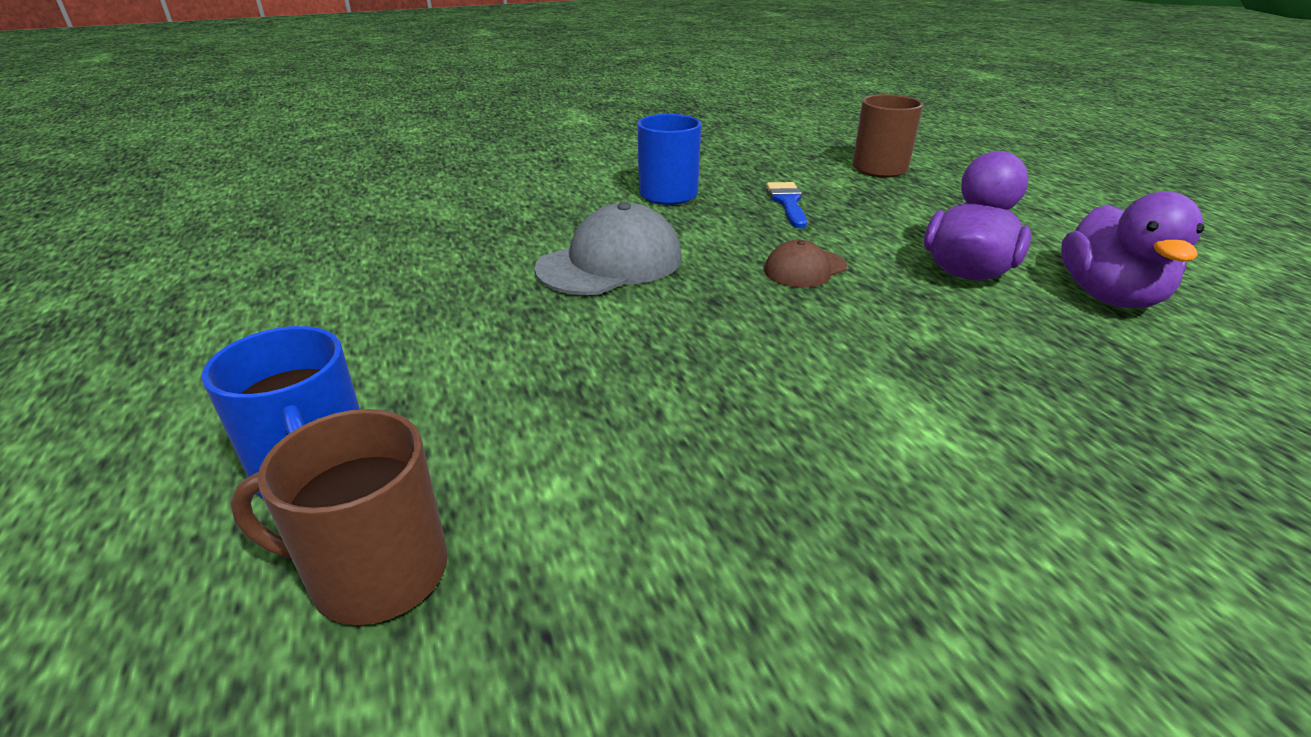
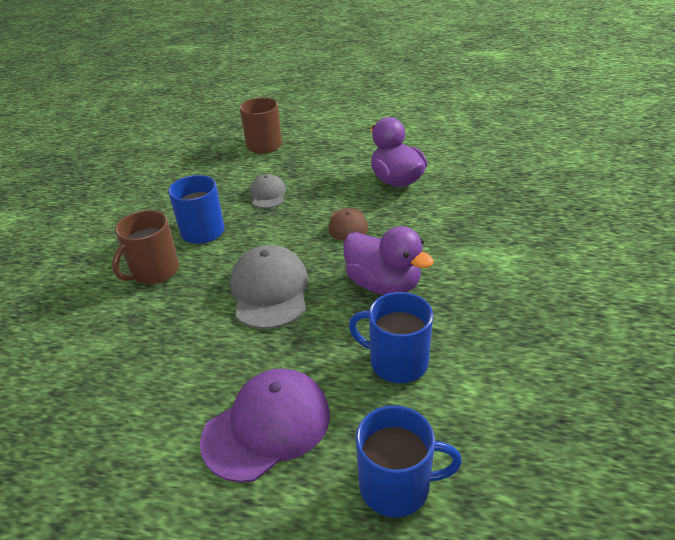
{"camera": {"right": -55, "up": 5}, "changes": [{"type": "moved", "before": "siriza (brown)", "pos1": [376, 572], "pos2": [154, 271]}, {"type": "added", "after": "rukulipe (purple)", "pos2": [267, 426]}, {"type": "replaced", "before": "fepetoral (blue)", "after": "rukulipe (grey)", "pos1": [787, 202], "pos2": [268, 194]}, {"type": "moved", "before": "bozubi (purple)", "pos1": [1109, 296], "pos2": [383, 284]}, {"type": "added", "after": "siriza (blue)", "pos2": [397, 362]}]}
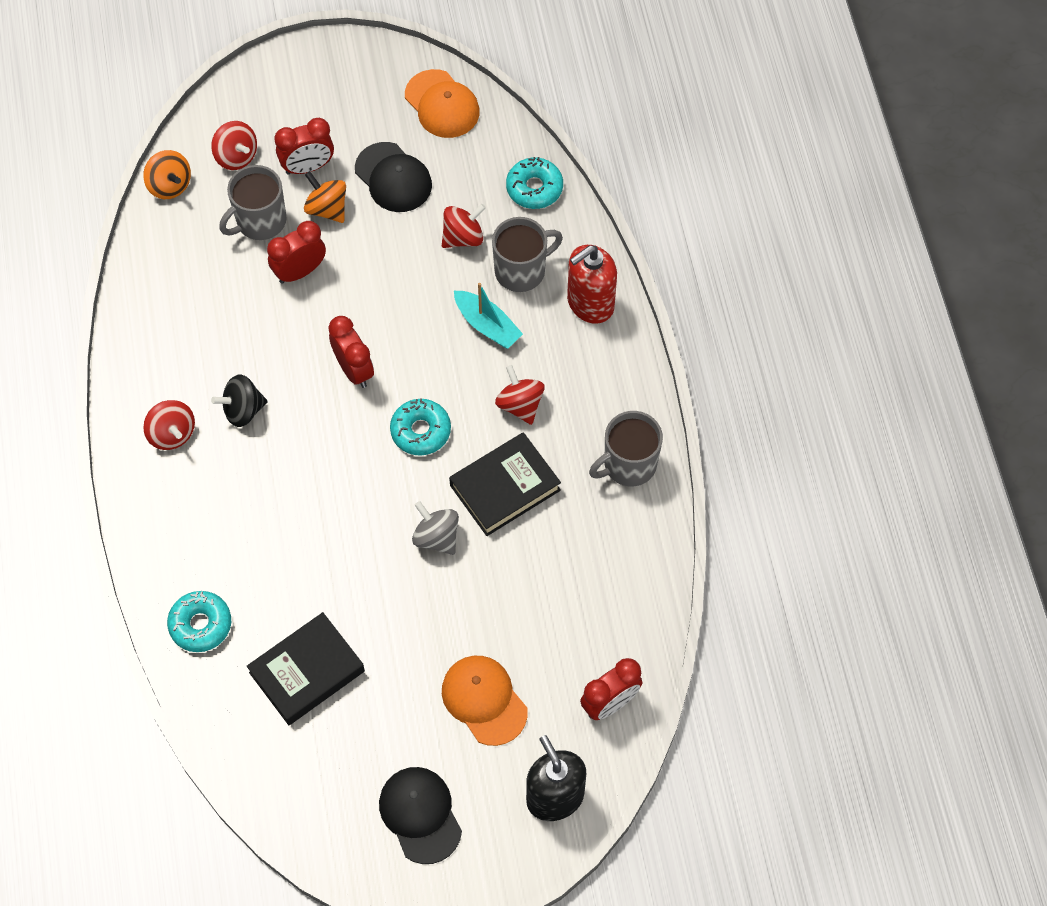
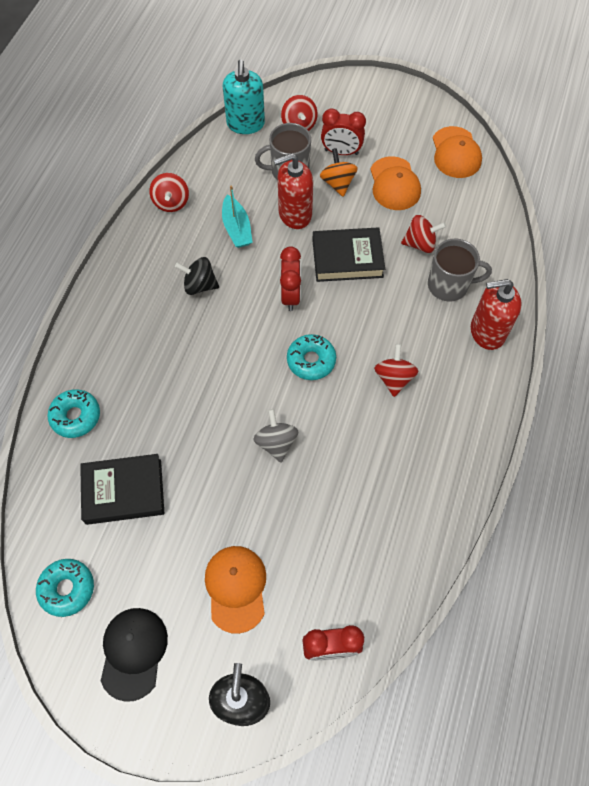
{"camera": {"right": 30, "up": 0}, "changes": [{"type": "moved", "before": "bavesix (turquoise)", "pos1": [534, 188], "pos2": [67, 589]}, {"type": "moved", "before": "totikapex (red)", "pos1": [172, 434], "pos2": [171, 202]}, {"type": "moved", "before": "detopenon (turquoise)", "pos1": [487, 325], "pos2": [237, 228]}, {"type": "replaced", "before": "totikapex (orange)", "after": "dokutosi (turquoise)", "pos1": [170, 185], "pos2": [245, 124]}, {"type": "replaced", "before": "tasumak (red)", "after": "dokutosi (red)", "pos1": [300, 271], "pos2": [294, 214]}, {"type": "moved", "before": "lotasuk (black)", "pos1": [505, 487], "pos2": [347, 258]}, {"type": "recoloured", "before": "rukulipe (black)", "after": "rukulipe (orange)", "pos1": [393, 178], "pos2": [394, 184]}, {"type": "removed", "before": "siriza (grey)", "pos1": [628, 464]}]}
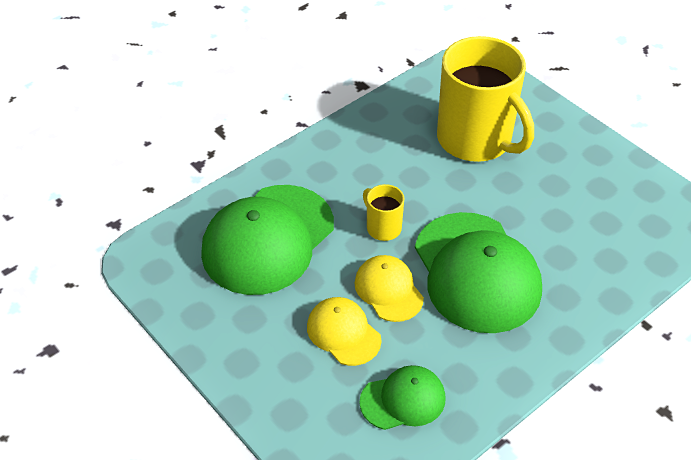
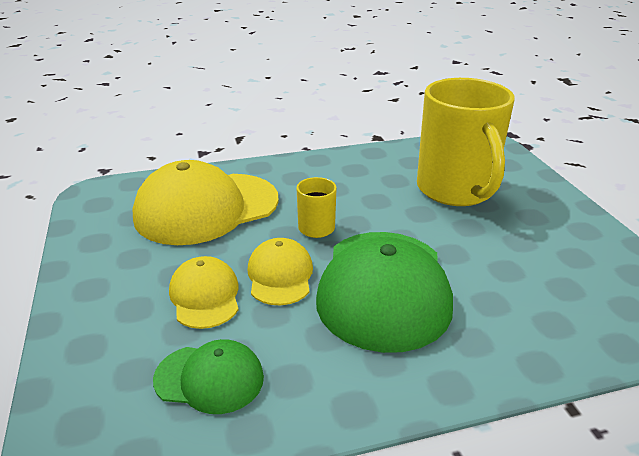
{"camera": {"right": 25, "up": -15}, "changes": [{"type": "recoloured", "before": "rukulipe (green)", "after": "rukulipe (yellow)", "pos1": [268, 239], "pos2": [206, 208]}]}
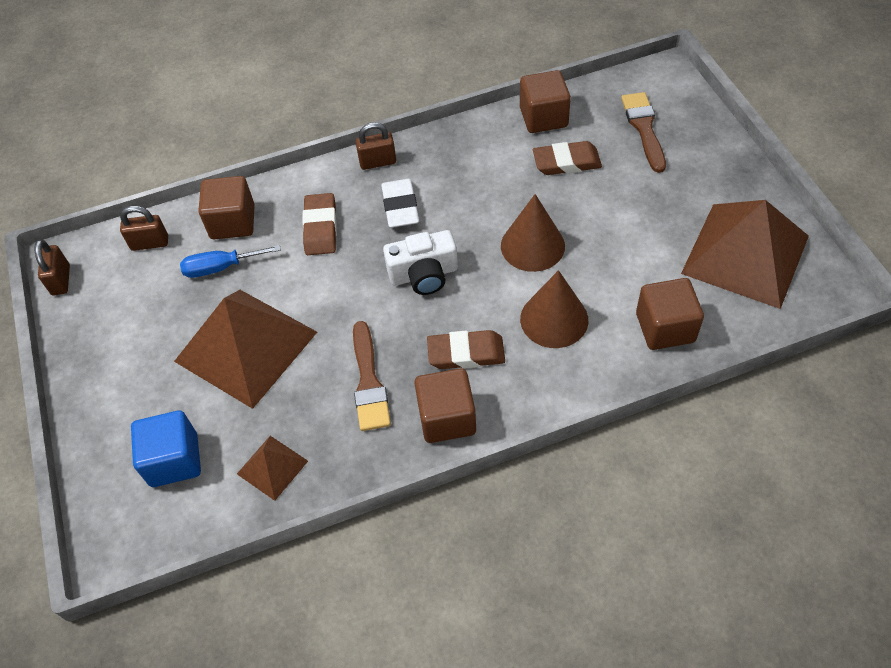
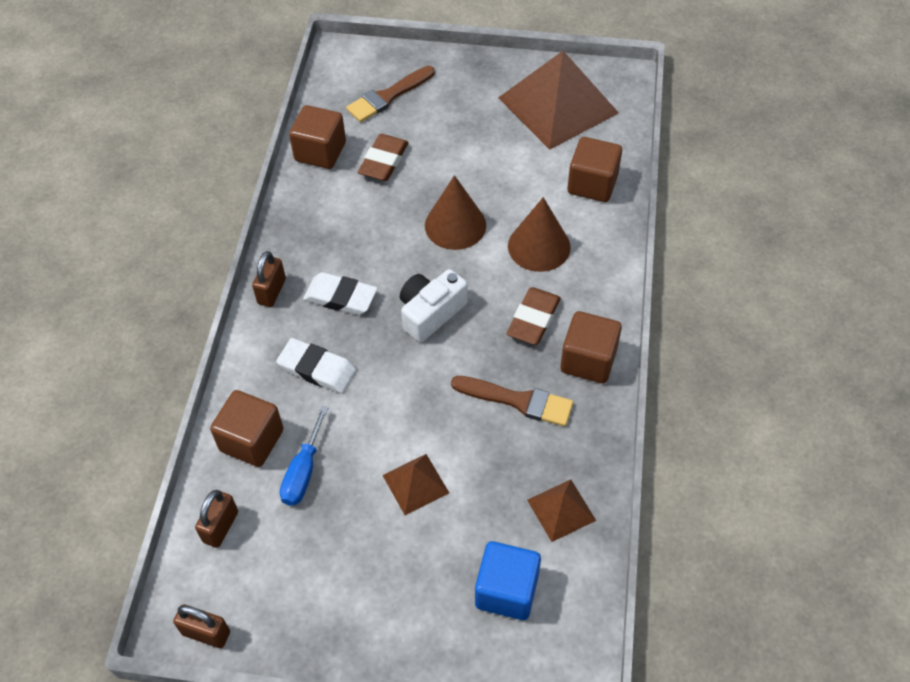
{"camera": {"right": -65, "up": 0}, "changes": [{"type": "recoloured", "before": "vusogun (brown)", "after": "vusogun (white)", "pos1": [320, 228], "pos2": [317, 369]}, {"type": "turned", "before": "fepetoral (brown)", "pos1": [644, 128], "pos2": [388, 96], "turn": -60}, {"type": "resized", "before": "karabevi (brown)", "pos1": [246, 346], "pos2": [415, 484], "scale": 0.46}, {"type": "turned", "before": "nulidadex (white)", "pos1": [424, 274], "pos2": [430, 313], "turn": -150}]}
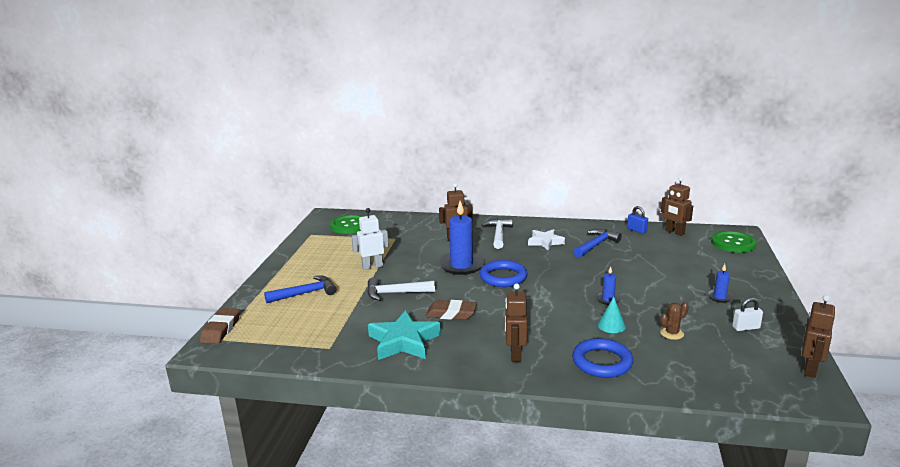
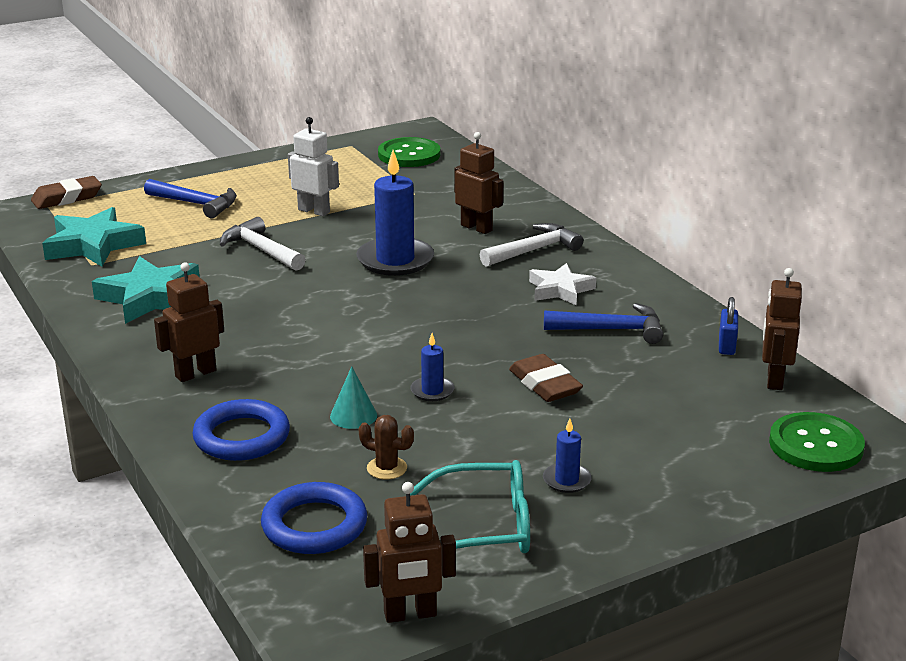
{"camera": {"right": 50, "up": 5}, "changes": [{"type": "added", "after": "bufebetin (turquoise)", "pos2": [93, 245]}, {"type": "moved", "before": "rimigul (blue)", "pos1": [503, 277], "pos2": [314, 525]}, {"type": "replaced", "before": "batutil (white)", "after": "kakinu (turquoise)", "pos1": [746, 327], "pos2": [485, 527]}, {"type": "moved", "before": "vusogun (brown)", "pos1": [451, 314], "pos2": [545, 384]}]}
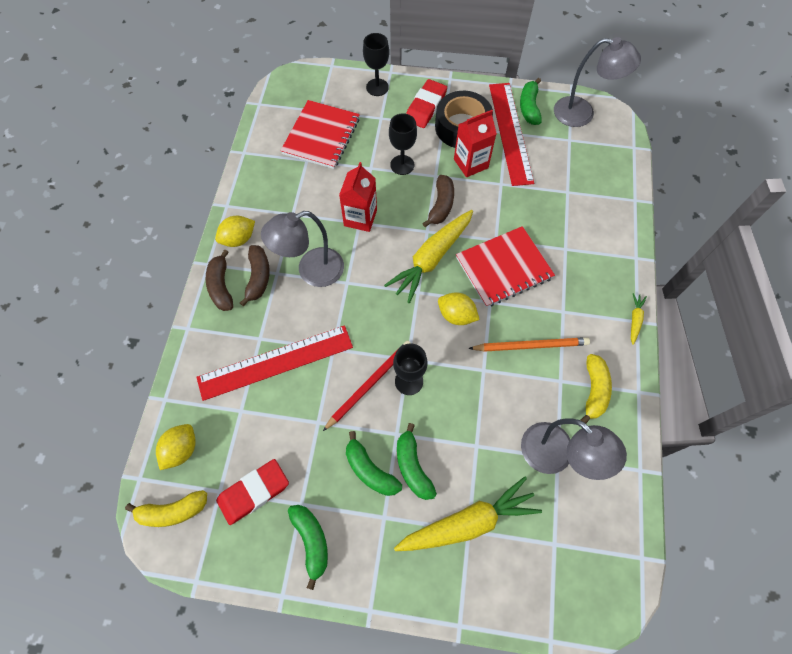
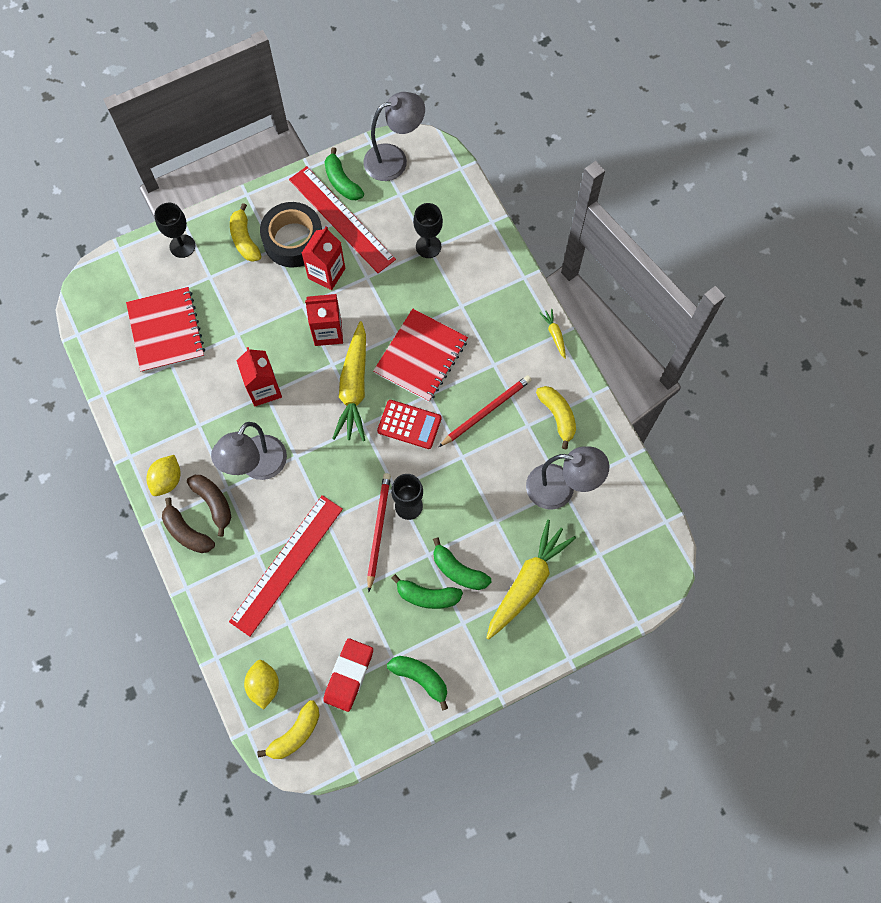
{"camera": {"right": -35, "up": 5}, "changes": [{"type": "replaced", "before": "vusogun (red)", "after": "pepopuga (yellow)", "pos1": [426, 107], "pos2": [245, 239]}, {"type": "replaced", "before": "pepopuga (brown)", "after": "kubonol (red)", "pos1": [441, 205], "pos2": [328, 332]}, {"type": "replaced", "before": "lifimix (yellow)", "after": "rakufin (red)", "pos1": [456, 315], "pos2": [409, 424]}, {"type": "moved", "before": "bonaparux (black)", "pos1": [402, 165], "pos2": [428, 246]}, {"type": "recoloured", "before": "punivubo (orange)", "after": "punivubo (red)", "pos1": [531, 345], "pos2": [486, 411]}]}
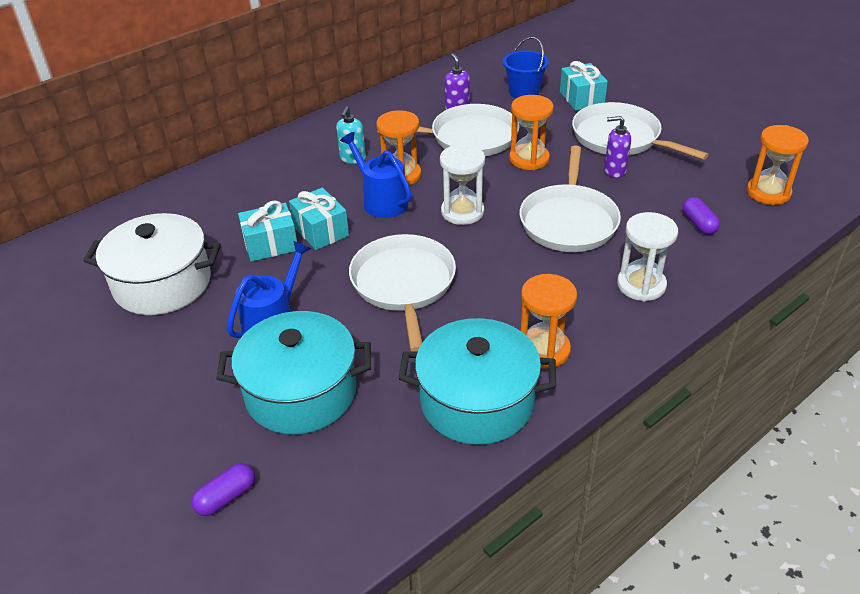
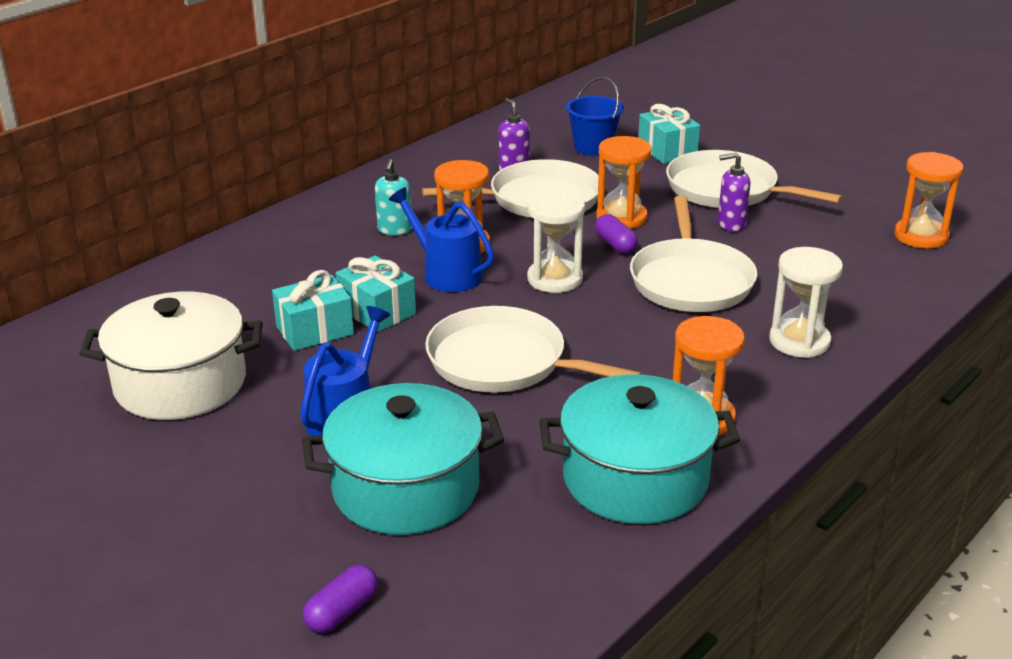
{"camera": {"right": -10, "up": -10}, "changes": [{"type": "turned", "before": "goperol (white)", "pos1": [404, 284], "pos2": [504, 362], "turn": -45}, {"type": "moved", "before": "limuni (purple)", "pos1": [699, 224], "pos2": [615, 245]}]}
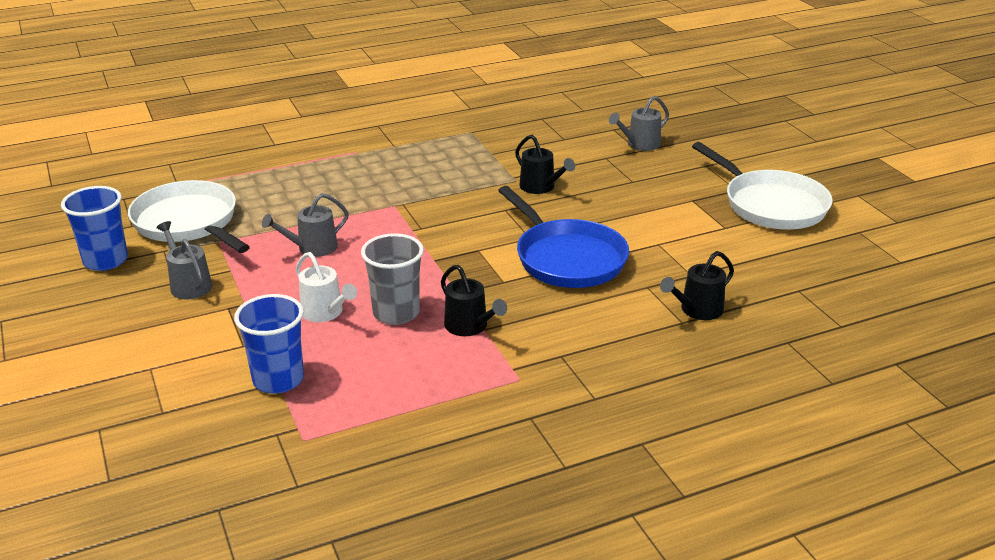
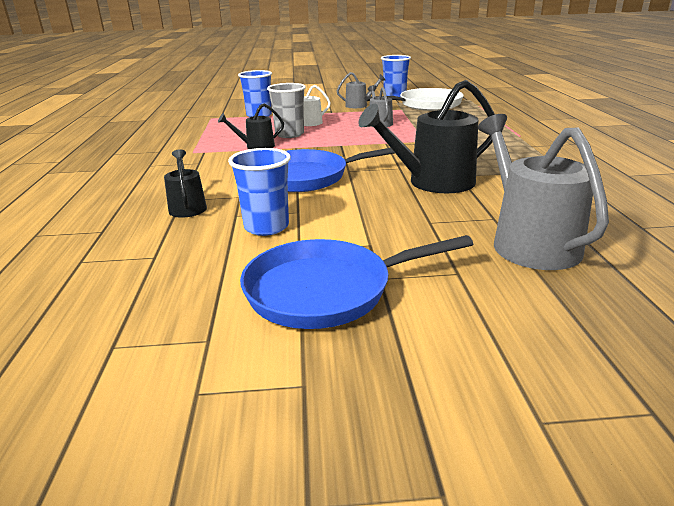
{"camera": {"right": 110, "up": -5}, "changes": [{"type": "added", "after": "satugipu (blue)", "pos2": [266, 227]}, {"type": "recoloured", "before": "goperol (white)", "after": "goperol (blue)", "pos1": [770, 205], "pos2": [326, 290]}, {"type": "resized", "before": "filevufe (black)", "pos1": [540, 187], "pos2": [433, 182], "scale": 1.88}, {"type": "resized", "before": "filevufe (grey)", "pos1": [640, 144], "pos2": [529, 242], "scale": 1.88}]}
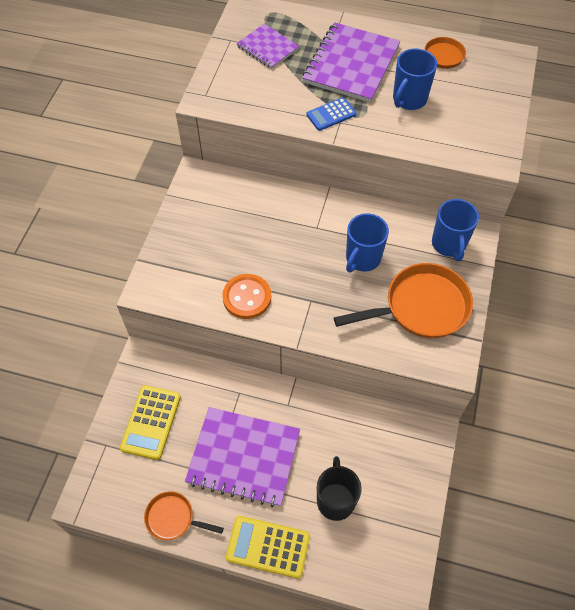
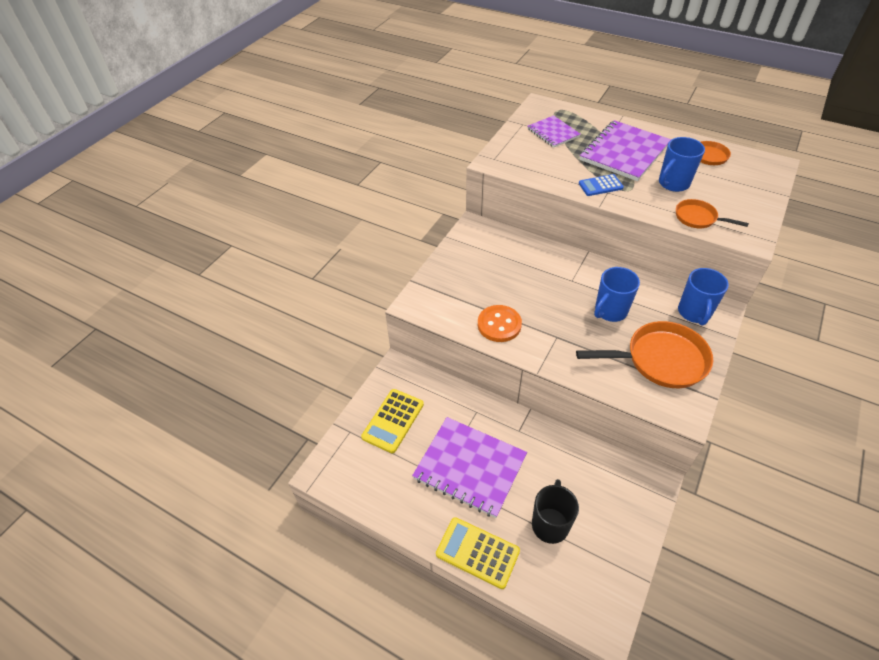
{"camera": {"right": 15, "up": -10}, "changes": [{"type": "moved", "before": "goperol (orange)", "pos1": [173, 518], "pos2": [698, 218]}]}
